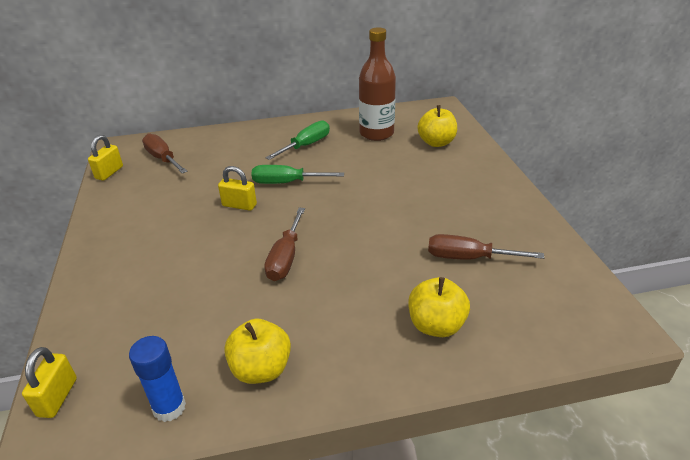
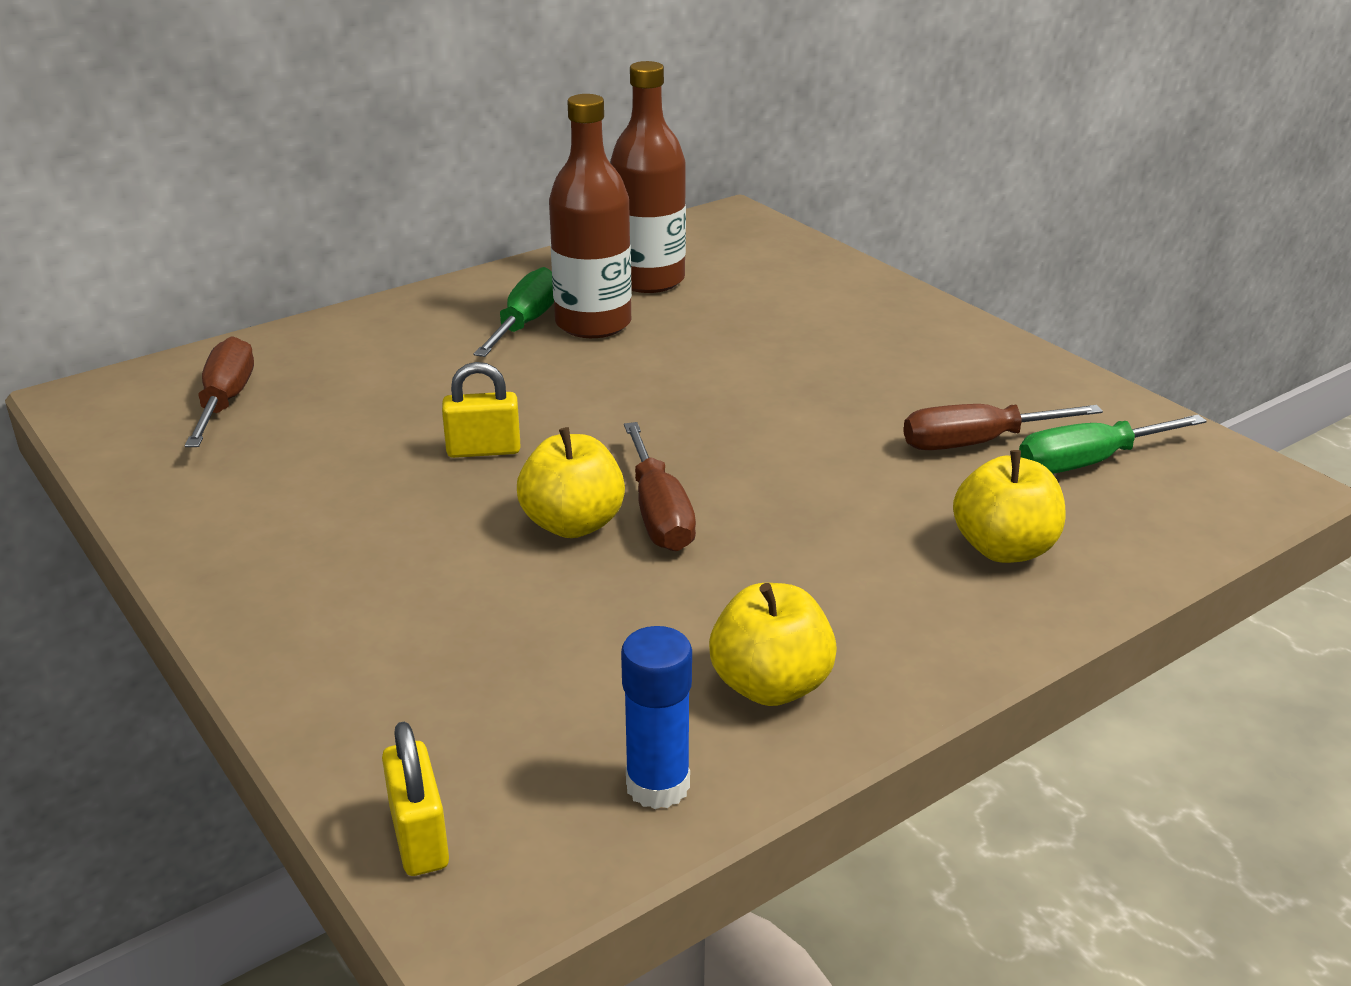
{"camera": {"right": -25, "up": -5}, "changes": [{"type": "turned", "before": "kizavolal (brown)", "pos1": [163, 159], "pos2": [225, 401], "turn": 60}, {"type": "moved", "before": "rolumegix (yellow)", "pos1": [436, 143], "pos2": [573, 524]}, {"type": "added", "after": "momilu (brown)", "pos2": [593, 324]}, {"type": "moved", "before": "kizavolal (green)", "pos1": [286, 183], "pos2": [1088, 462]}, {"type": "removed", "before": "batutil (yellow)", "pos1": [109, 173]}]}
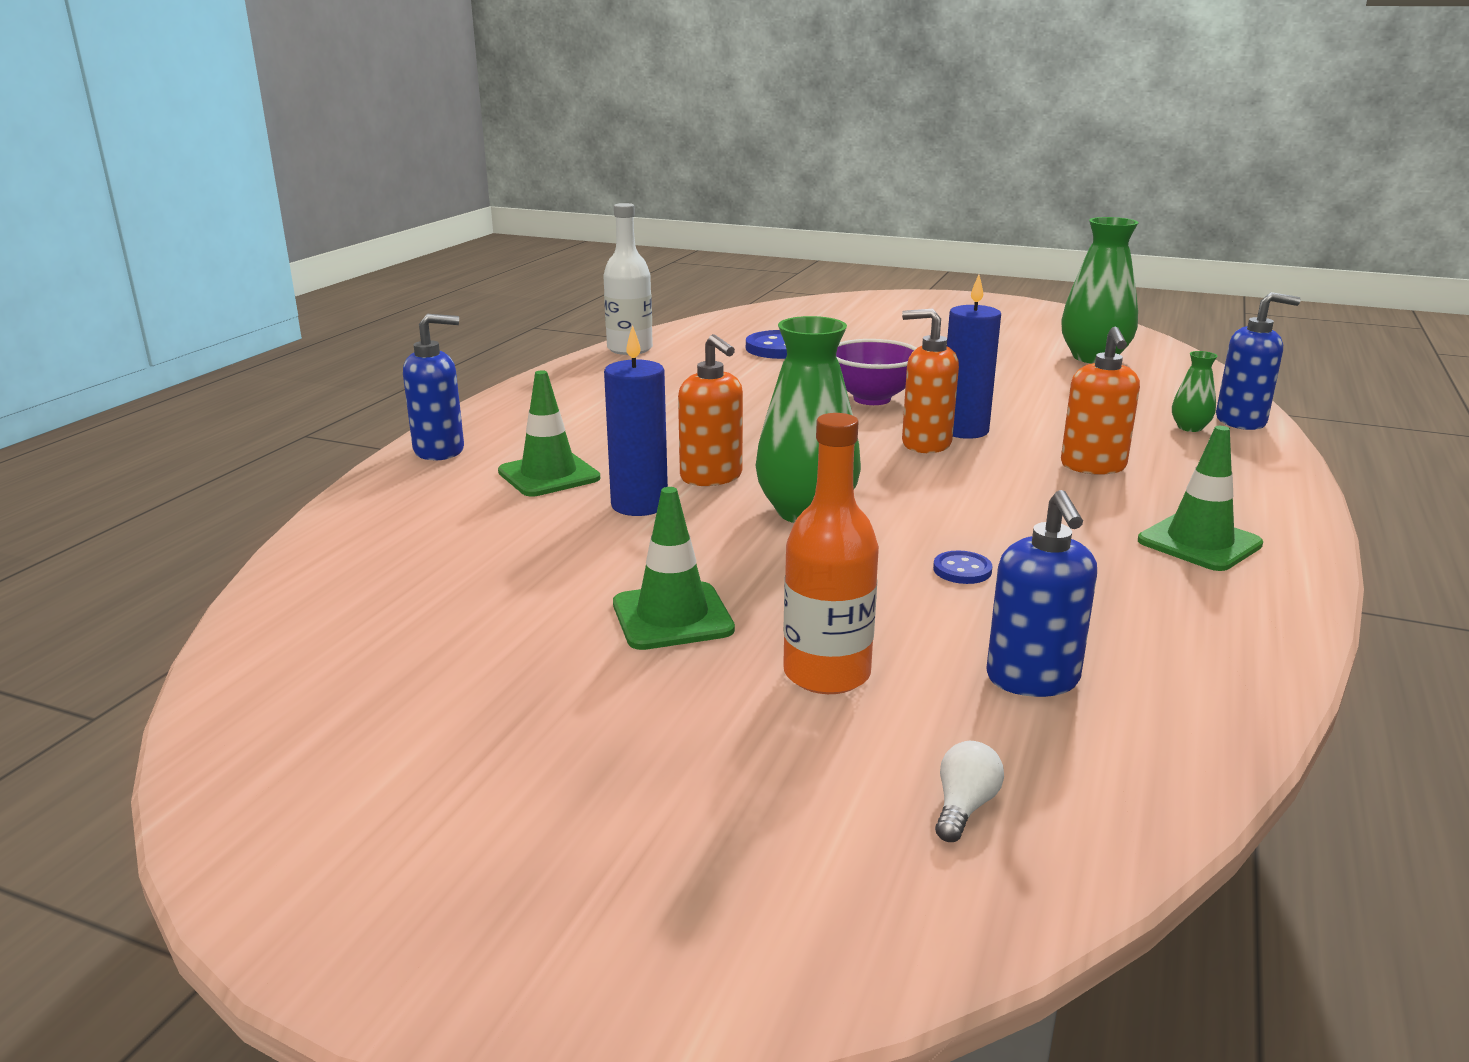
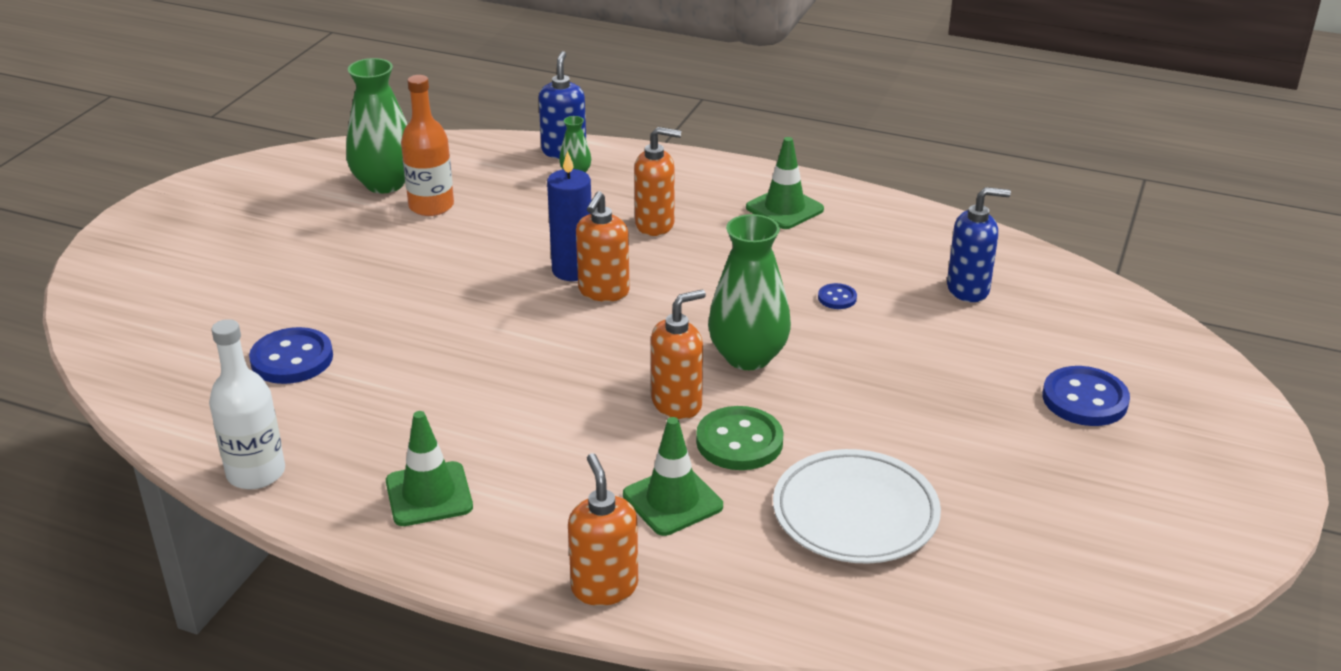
{"camera": {"right": -90, "up": 10}, "changes": [{"type": "moved", "before": "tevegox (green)", "pos1": [672, 617], "pos2": [429, 494]}, {"type": "moved", "before": "momilu (orange)", "pos1": [826, 674], "pos2": [431, 206]}, {"type": "recoloured", "before": "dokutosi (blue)", "after": "dokutosi (orange)", "pos1": [440, 451], "pos2": [604, 587]}, {"type": "replaced", "before": "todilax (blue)", "after": "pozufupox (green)", "pos1": [639, 505], "pos2": [739, 441]}, {"type": "added", "after": "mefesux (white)", "pos2": [855, 513]}, {"type": "added", "after": "pozufupox (blue)", "pos2": [1084, 399]}, {"type": "removed", "before": "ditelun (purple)", "pos1": [872, 399]}, {"type": "removed", "before": "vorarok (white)", "pos1": [964, 807]}]}
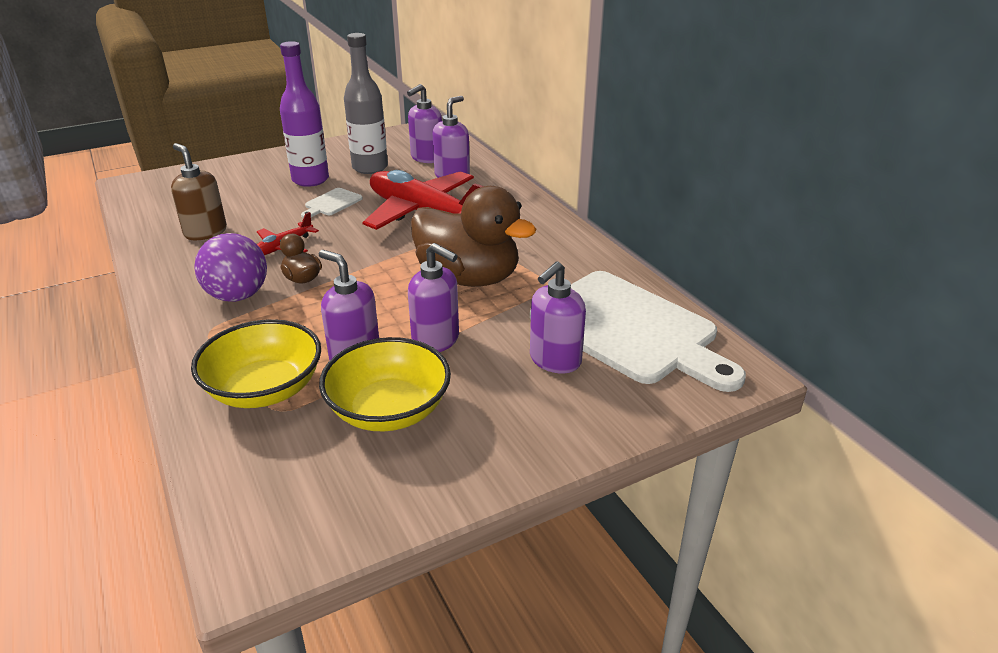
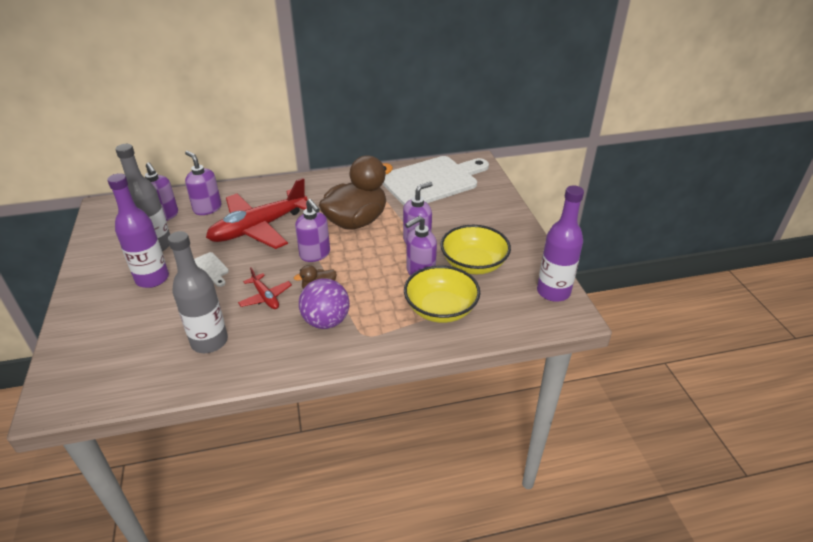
{"camera": {"right": -75, "up": 5}, "changes": [{"type": "replaced", "before": "dokutosi (brown)", "after": "momilu (grey)", "pos1": [205, 232], "pos2": [209, 341]}, {"type": "moved", "before": "dokutosi (purple)", "pos1": [554, 360], "pos2": [315, 254]}, {"type": "added", "after": "momilu (purple)", "pos2": [553, 292]}]}
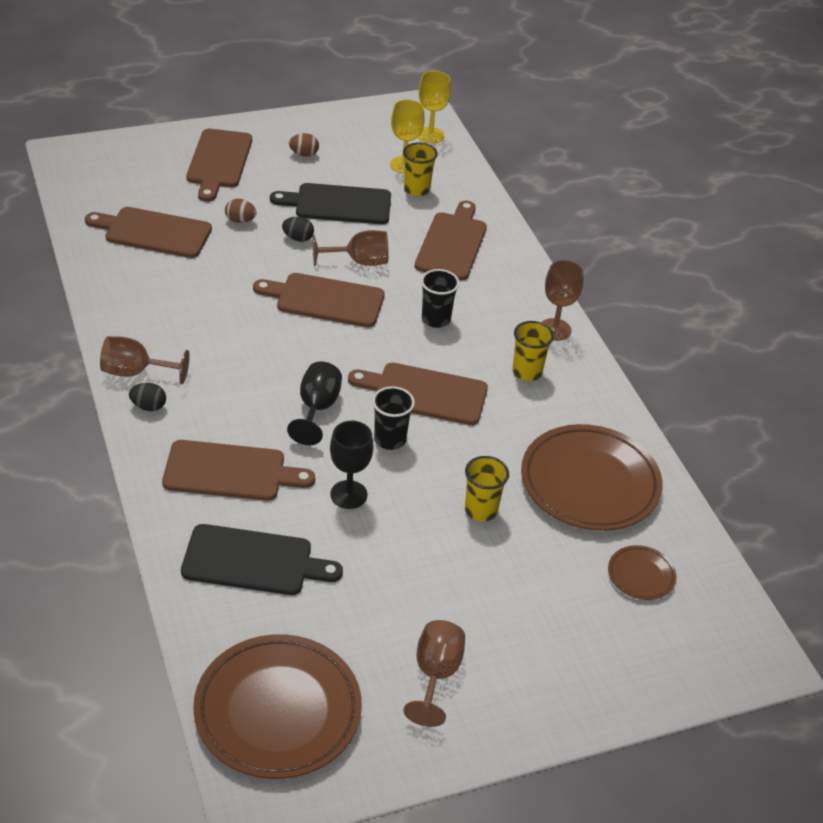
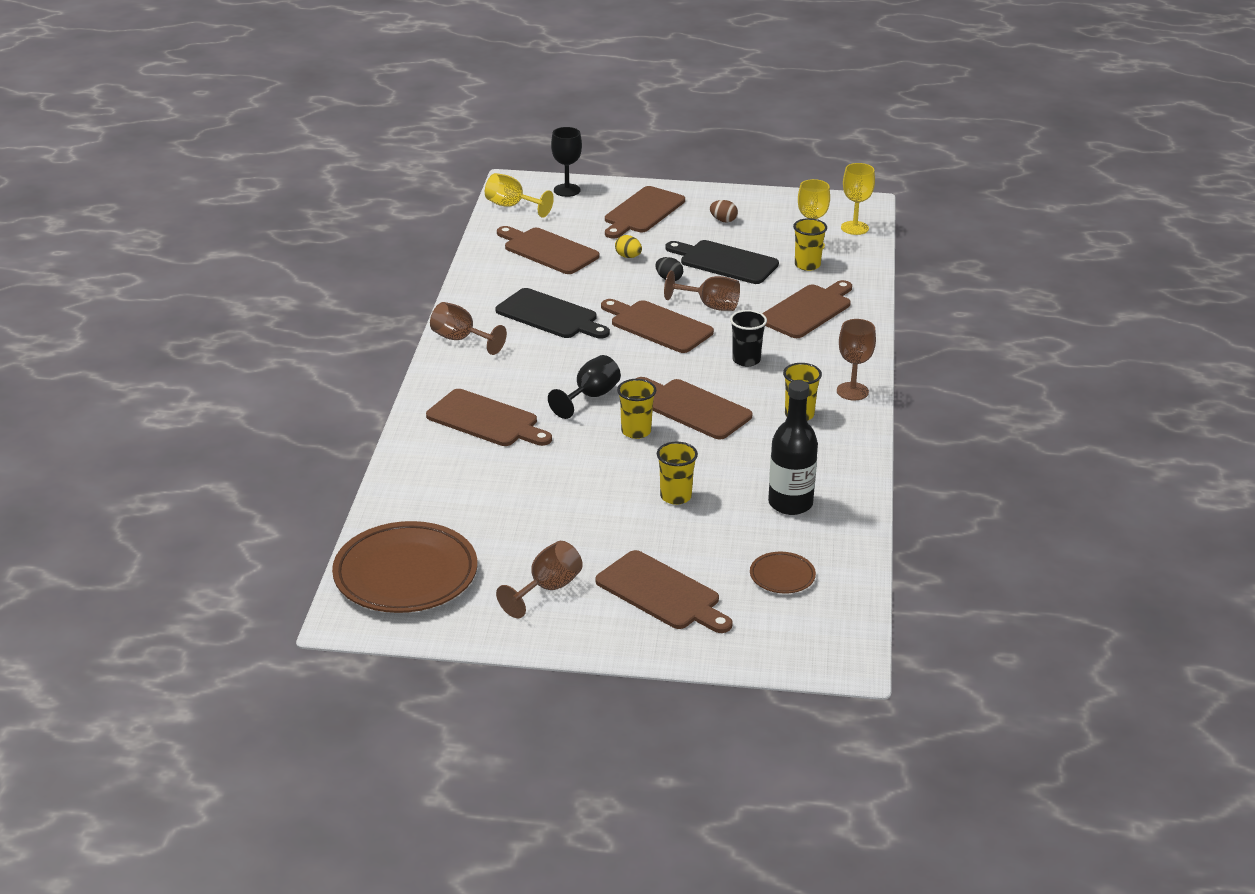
{"camera": {"right": 30, "up": -10}, "changes": [{"type": "added", "after": "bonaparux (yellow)", "pos2": [512, 206]}, {"type": "moved", "before": "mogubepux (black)", "pos1": [253, 561], "pos2": [550, 315]}, {"type": "moved", "before": "bonaparux (black)", "pos1": [348, 494], "pos2": [567, 190]}, {"type": "added", "after": "mogubepux (brown)", "pos2": [662, 593]}, {"type": "recoloured", "before": "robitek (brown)", "after": "robitek (yellow)", "pos1": [240, 220], "pos2": [628, 257]}, {"type": "recoloured", "before": "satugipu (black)", "after": "satugipu (yellow)", "pos1": [390, 439], "pos2": [636, 431]}, {"type": "replaced", "before": "mefesux (brown)", "after": "momilu (black)", "pos1": [589, 483], "pos2": [790, 503]}, {"type": "removed", "before": "robitek (black)", "pos1": [148, 406]}]}
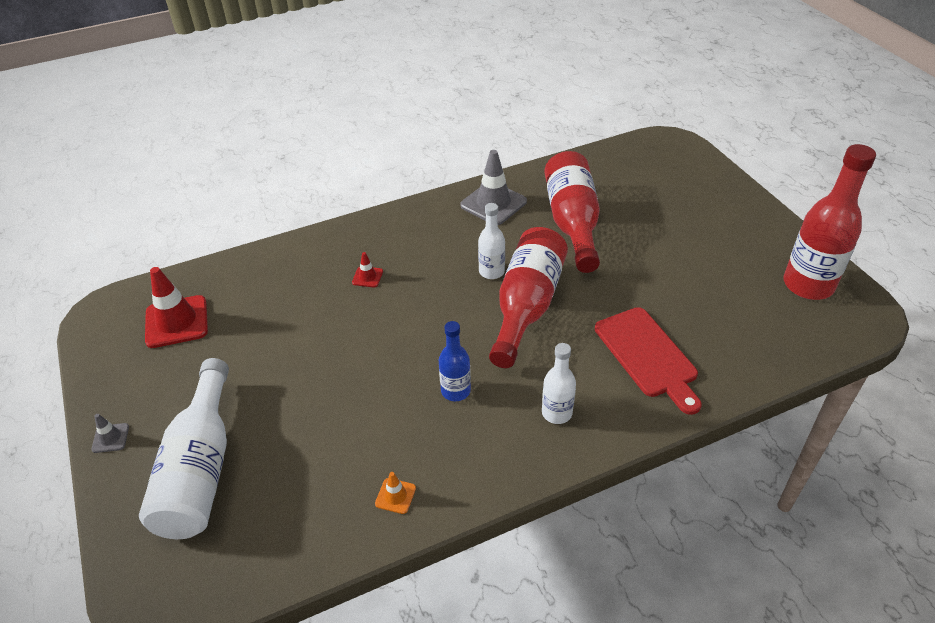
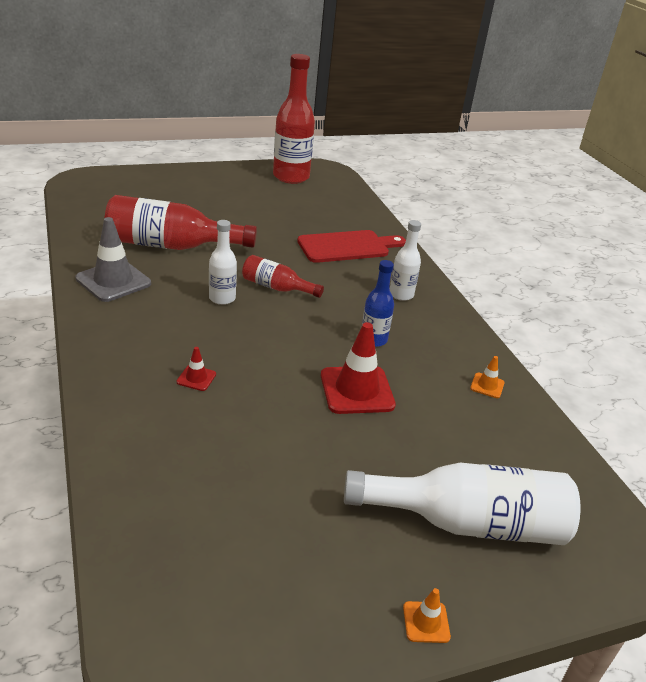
{"camera": {"right": -90, "up": -10}, "changes": [{"type": "resized", "before": "momilu (red)", "pos1": [527, 306], "pos2": [276, 287], "scale": 0.54}, {"type": "moved", "before": "tevegox (red)", "pos1": [177, 322], "pos2": [357, 390]}, {"type": "recoloured", "before": "tevegox (grey)", "after": "tevegox (orange)", "pos1": [110, 438], "pos2": [426, 622]}]}
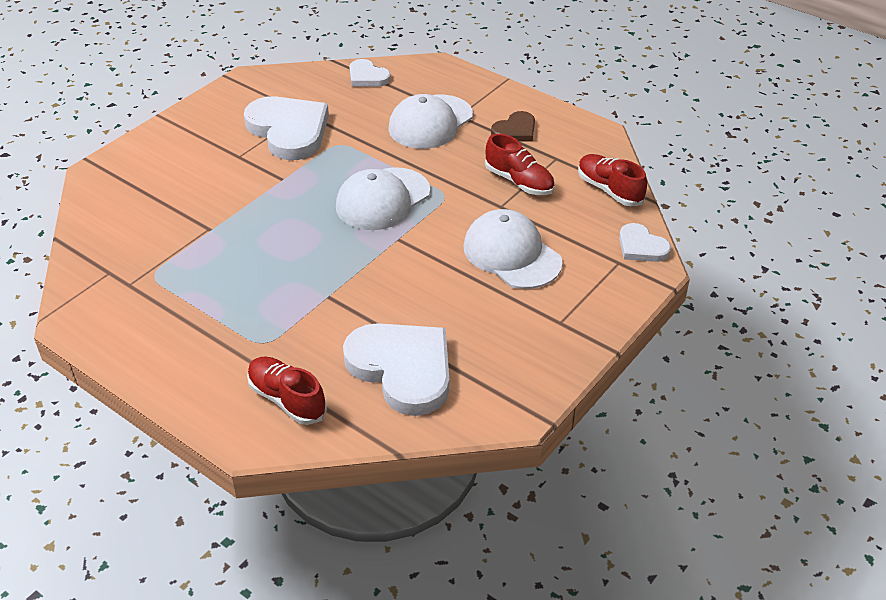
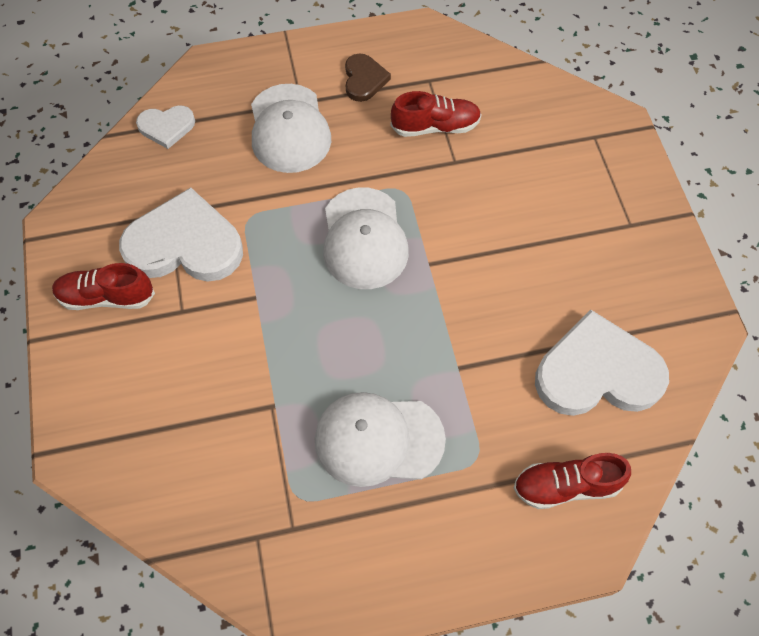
{"camera": {"right": -50, "up": 20}, "changes": [{"type": "moved", "before": "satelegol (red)", "pos1": [609, 190], "pos2": [106, 297]}, {"type": "moved", "before": "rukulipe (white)", "pos1": [512, 254], "pos2": [378, 439]}, {"type": "removed", "before": "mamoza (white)", "pos1": [641, 247]}]}
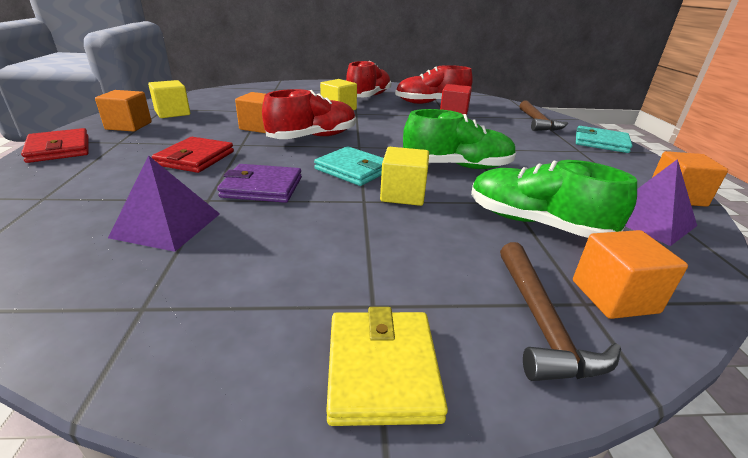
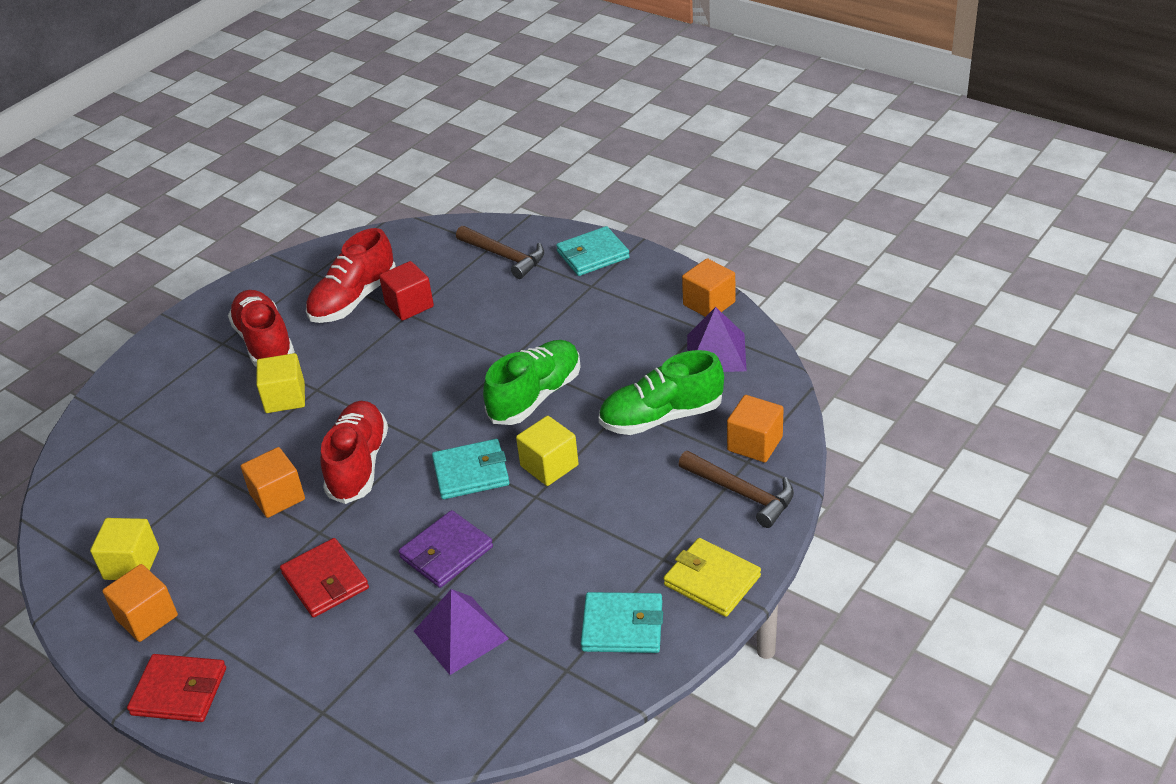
{"camera": {"right": -45, "up": 10}, "changes": [{"type": "added", "after": "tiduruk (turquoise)", "pos2": [622, 626]}]}
